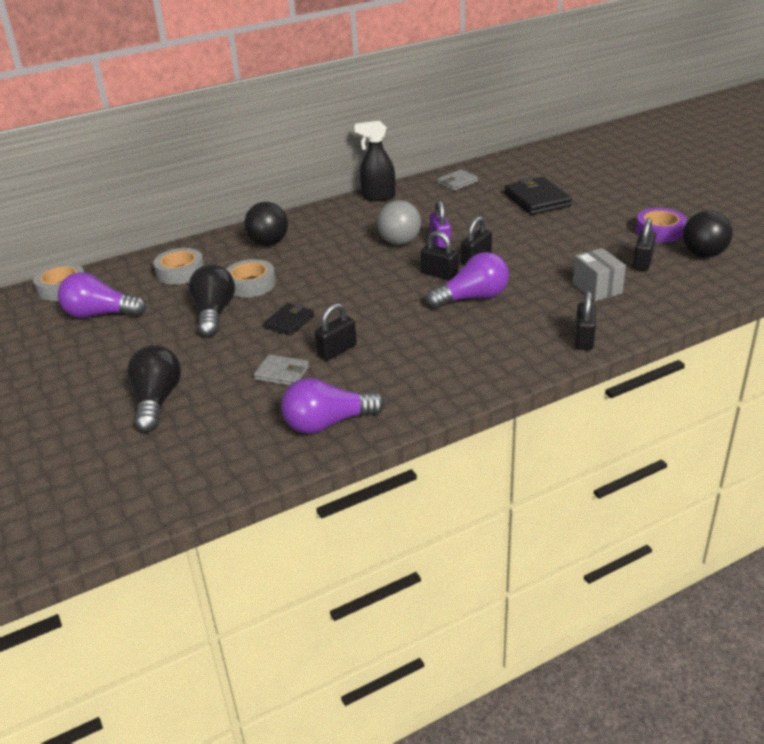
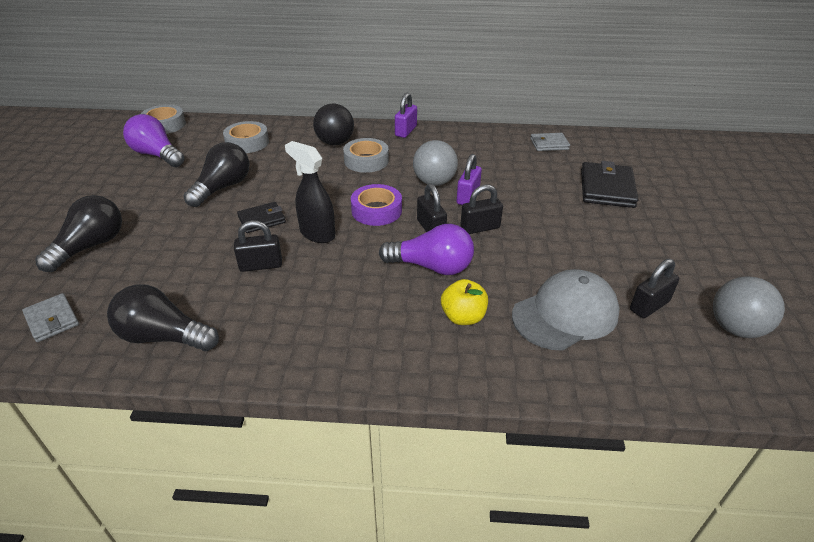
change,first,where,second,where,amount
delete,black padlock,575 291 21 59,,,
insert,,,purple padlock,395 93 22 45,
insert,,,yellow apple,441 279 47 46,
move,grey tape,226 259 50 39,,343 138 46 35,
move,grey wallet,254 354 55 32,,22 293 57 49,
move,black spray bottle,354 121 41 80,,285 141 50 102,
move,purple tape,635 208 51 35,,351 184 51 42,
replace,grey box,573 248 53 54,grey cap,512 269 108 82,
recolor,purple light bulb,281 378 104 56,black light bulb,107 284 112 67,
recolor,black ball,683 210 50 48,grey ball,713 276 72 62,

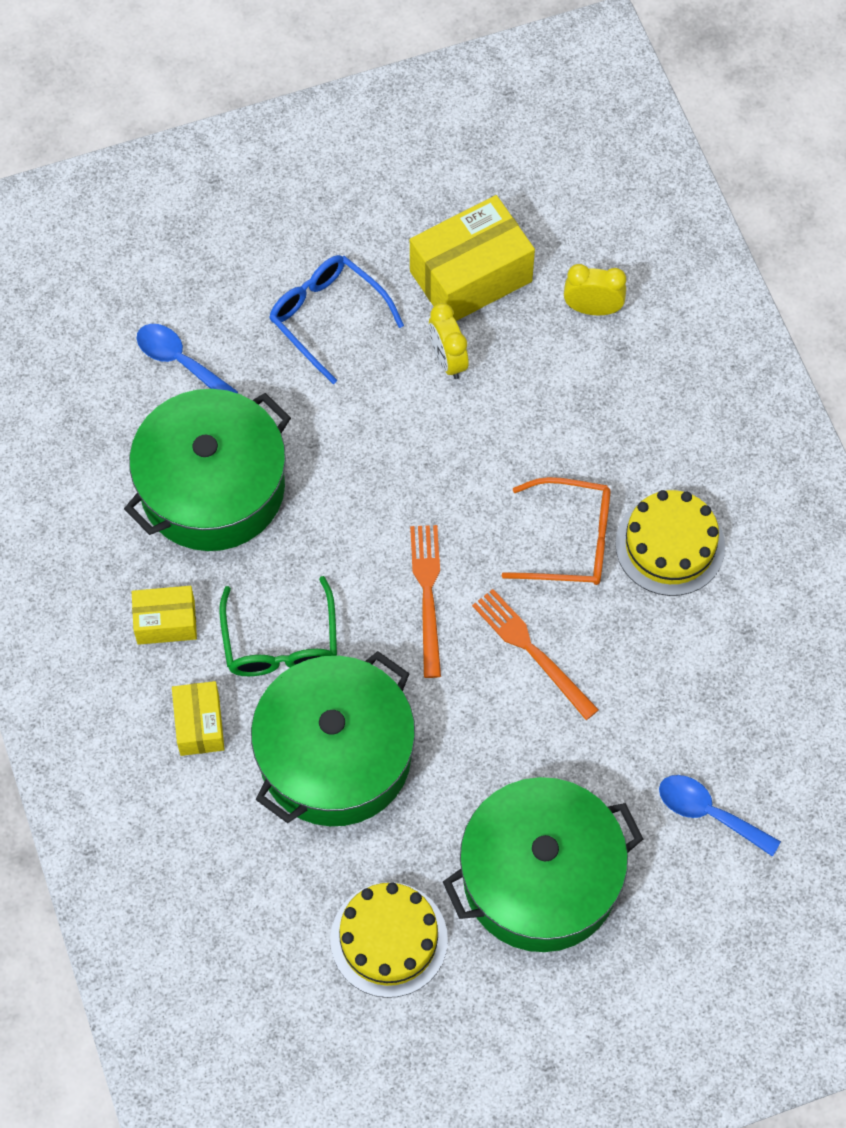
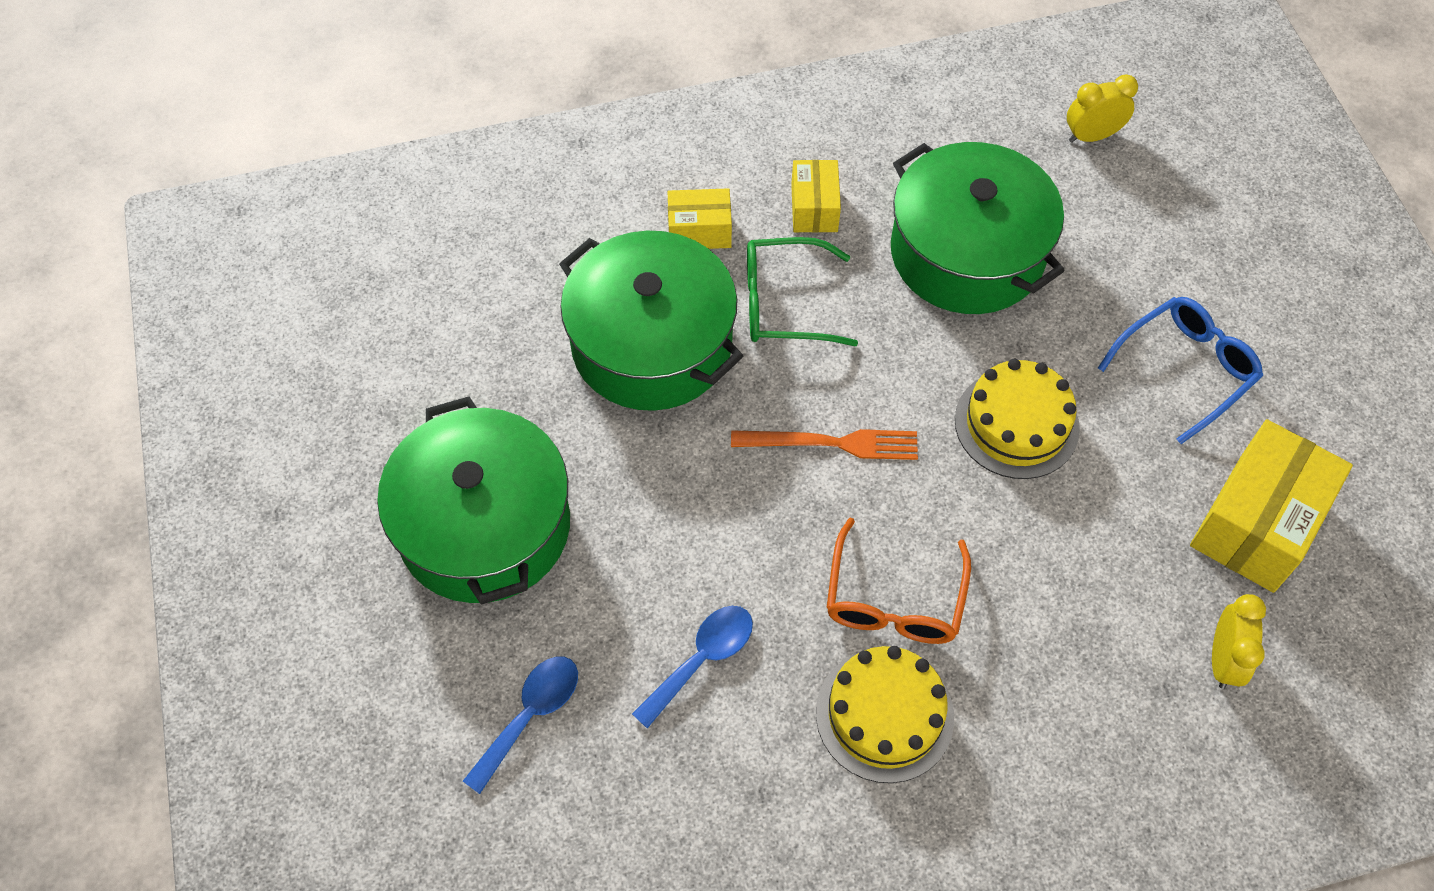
change,first,where,second,where,amount
delete,orange fork,472 589 127 131,,,
move,blue spoon,137 324 101 69,,632 606 121 123,
move,yellow cake,330 882 118 116,,955 359 125 120,
move,yellow clock,429 303 40 76,,1067 74 71 69,
rotate,yellow box,410 195 125 126,,1190 419 163 174,60 degrees clockwise

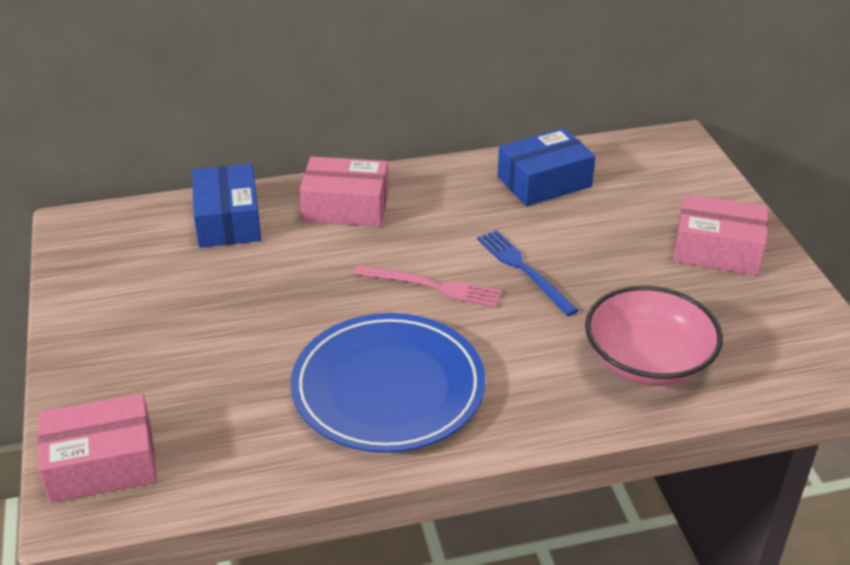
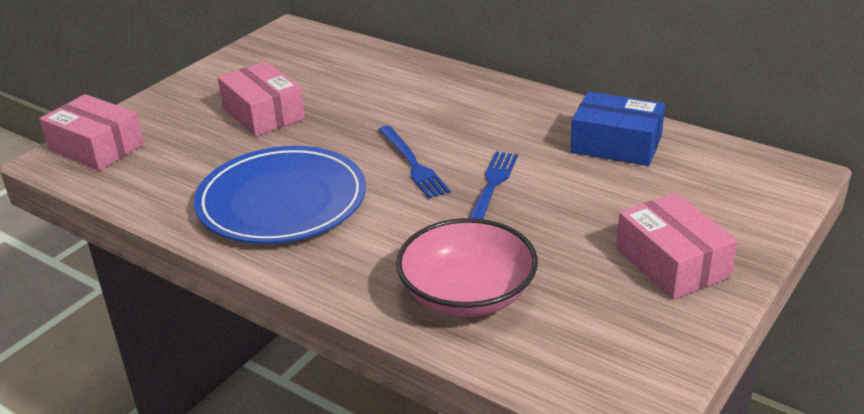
change,first,where,second,where,amount
delete,blue box,192 164 69 84,,,
move,pink box,299 156 90 71,,218 61 87 75,
recolor,pink fork,354 265 148 43,blue fork,378 126 73 73,

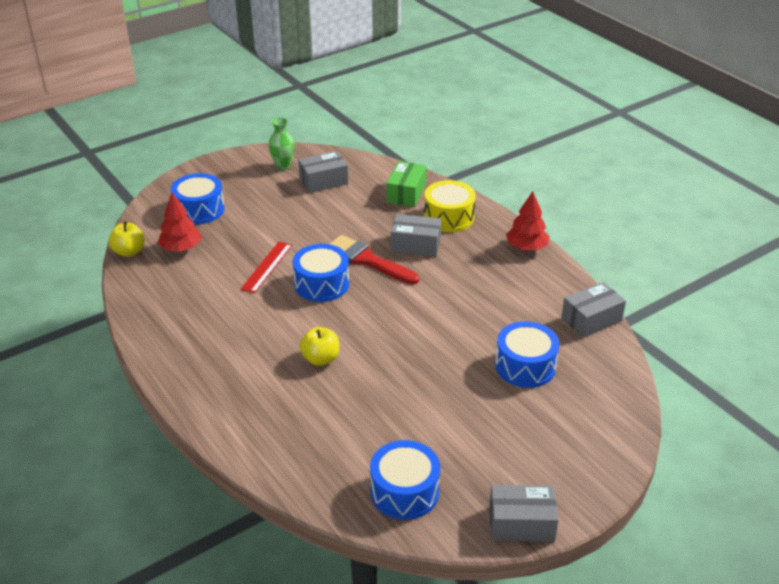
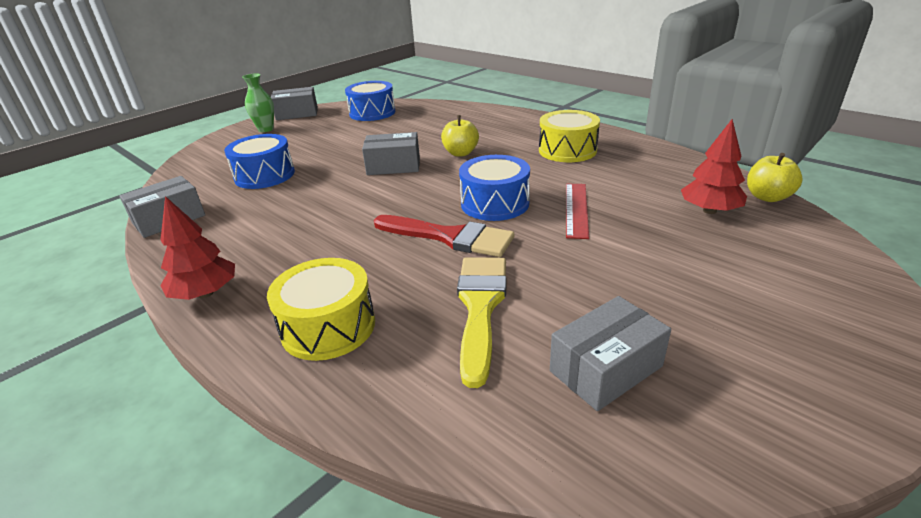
change,first,where,second,where,amount
delete,blue drum,171 173 54 51,,,
delete,green box,386 161 40 46,,,
insert,,,yellow brush,457 257 50 131,
insert,,,yellow drum,539 110 61 52,
move,green vase,269 117 26 53,,243 73 31 59,
move,grey box,391 214 50 43,,362 132 58 43,

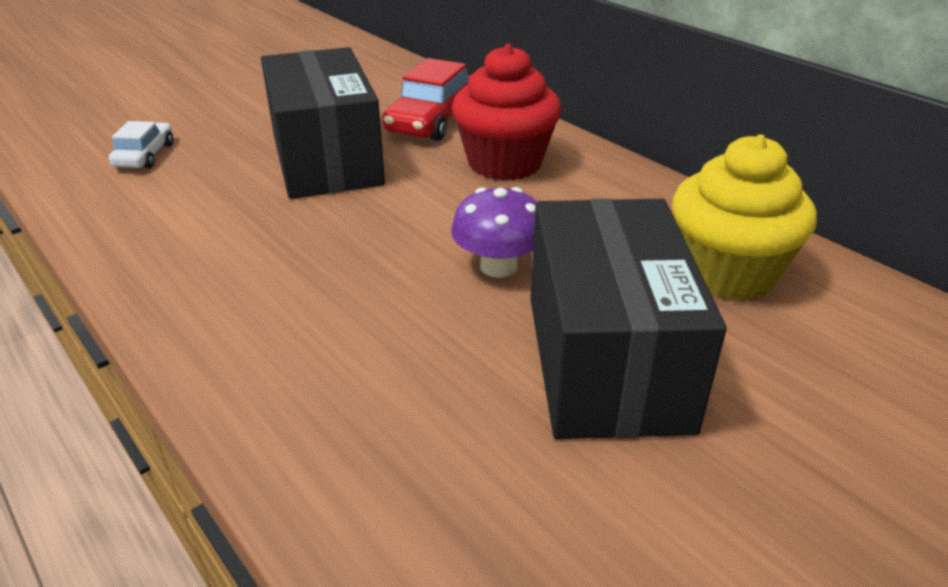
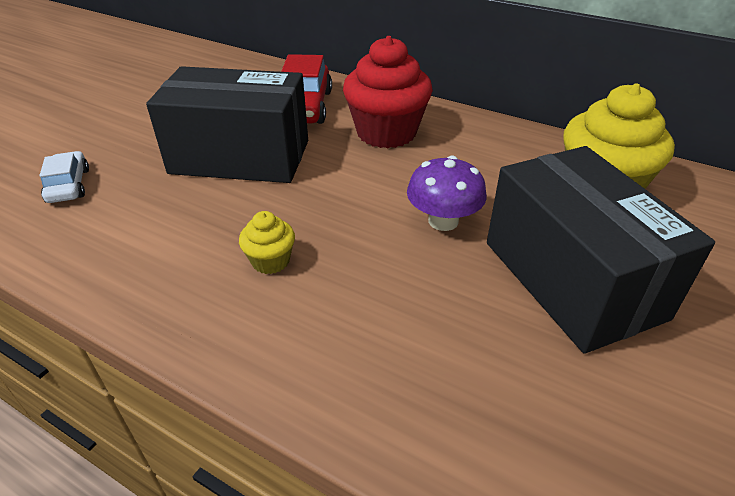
change,first,where,second,where,amount
insert,,,yellow cupcake,239 211 56 63,
rotate,black box,261 47 124 152,,146 66 162 117,45 degrees counterclockwise

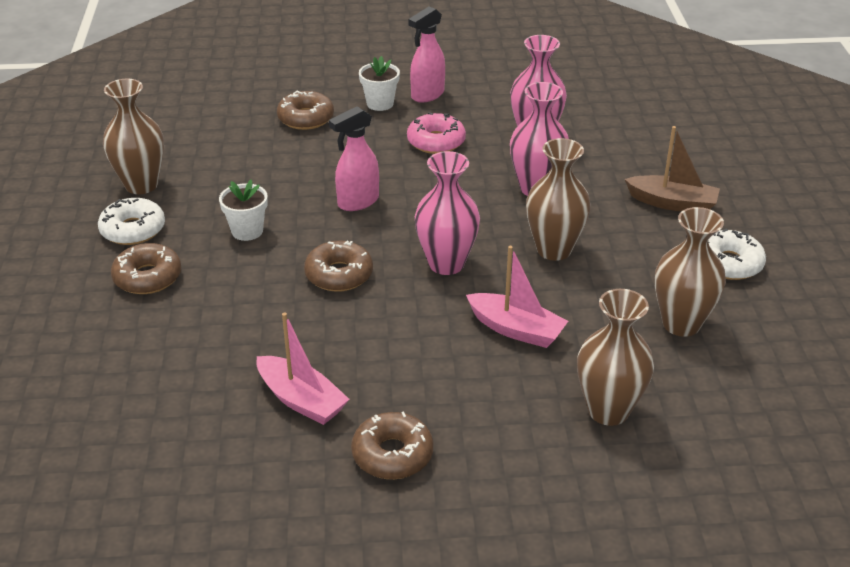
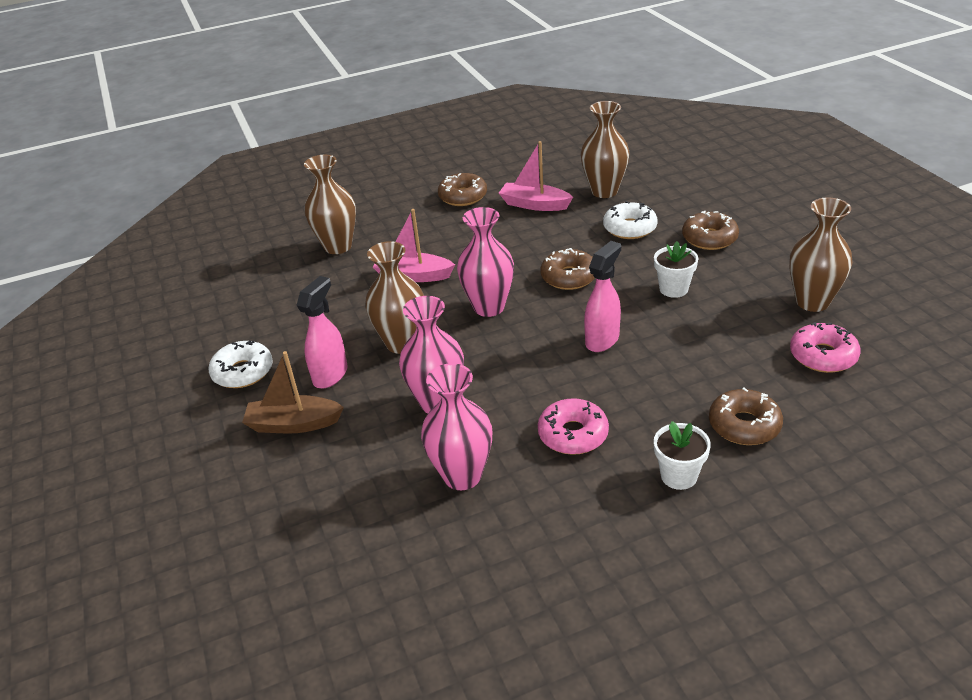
change,first,where,second,where,amount
insert,,,pink donut,790 322 71 51,
move,white donut,98 198 67 47,,603 201 55 38,
move,pink spray bottle,408 6 37 97,,296 276 51 113,
move,brown vase,655 207 71 130,,581 101 49 97,

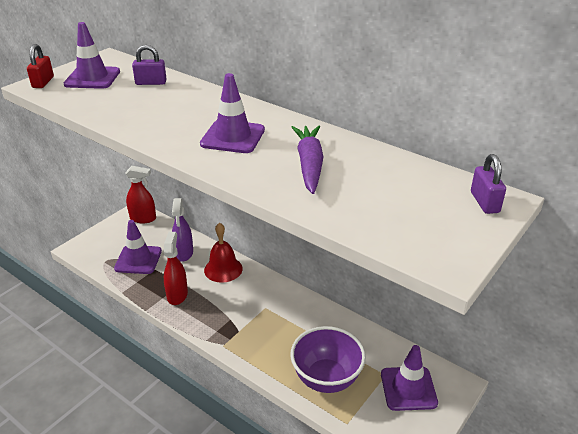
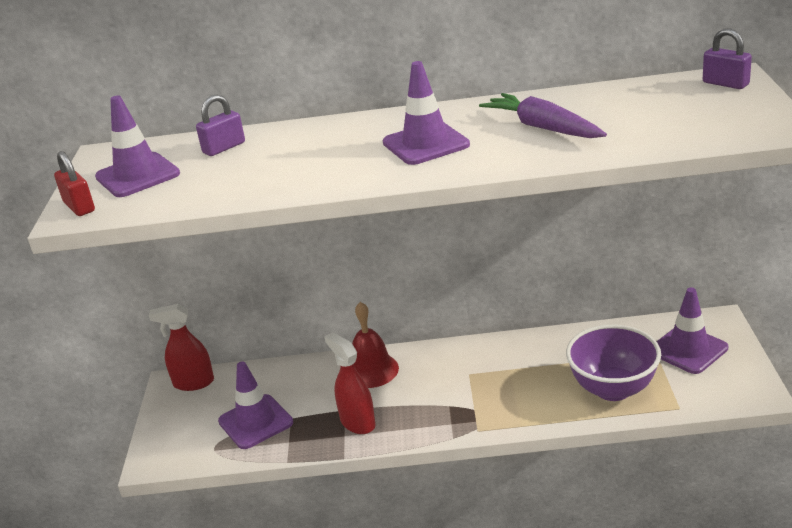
change,first,where,second,where,amount
delete,purple spray bottle,172 198 21 64,,,
rotate,red spray bottle,126 166 30 57,,149 304 65 87,150 degrees counterclockwise

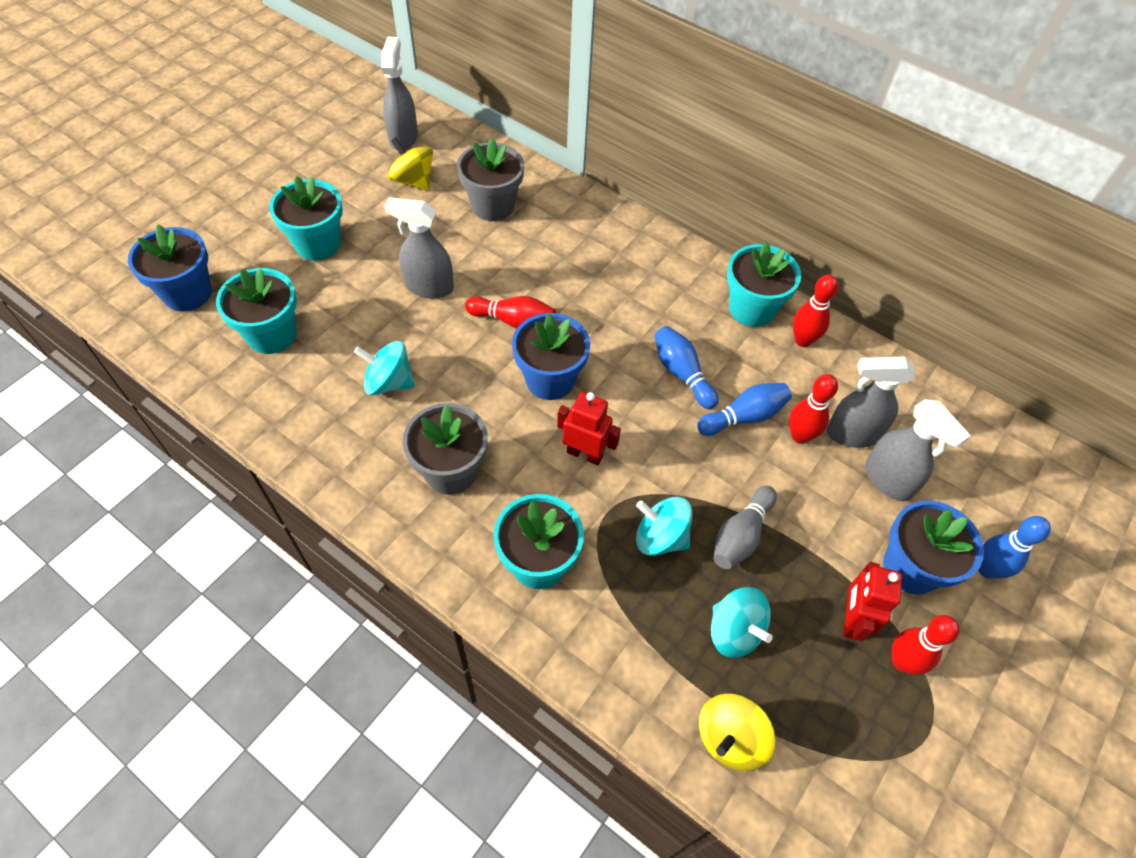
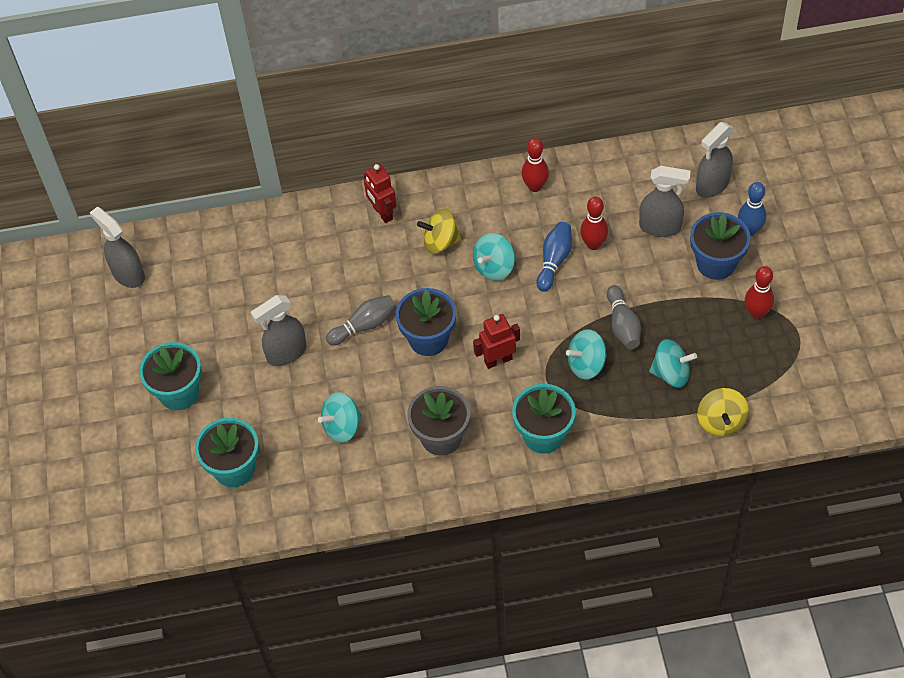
change,first,where,second,where,amount
delete,blue flower pot,128 224 84 87,,,
delete,grey flower pot,457 138 67 83,,,
delete,turquoise flower pot,727 241 74 86,,,
move,yellow spinning top,388 137 45 54,,417 209 44 45,
move,grey spray bottle,827 357 88 91,,696 122 37 76,
move,red robot,843 562 59 79,,364 164 33 59,
replace,blue bowling pin,654 326 65 83,turquoise spinning top,473 233 42 48,
recolor,red bowling pin,465 296 91 33,grey bowling pin,326 295 70 51,

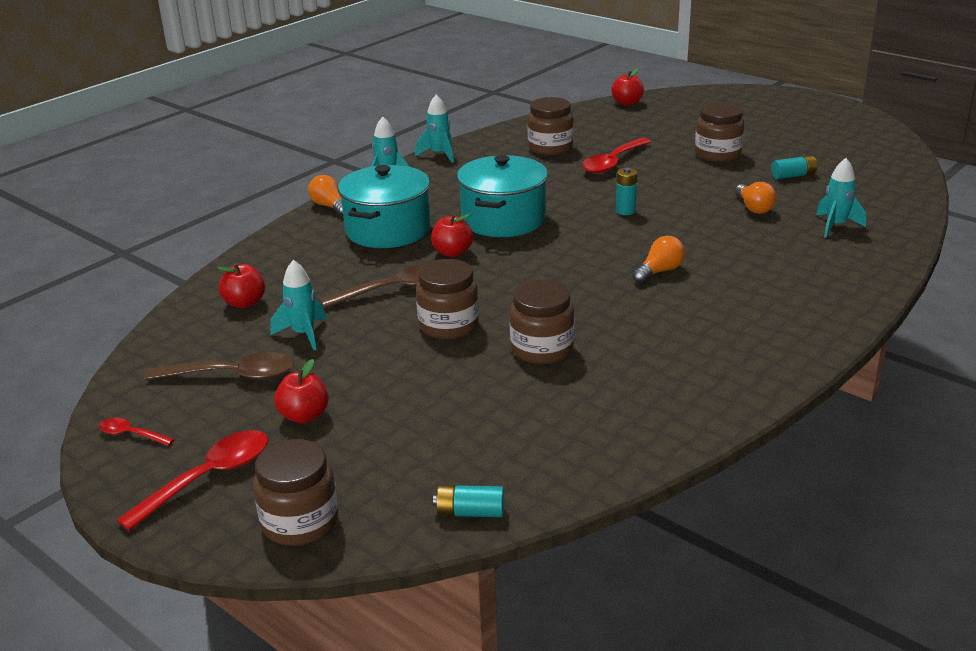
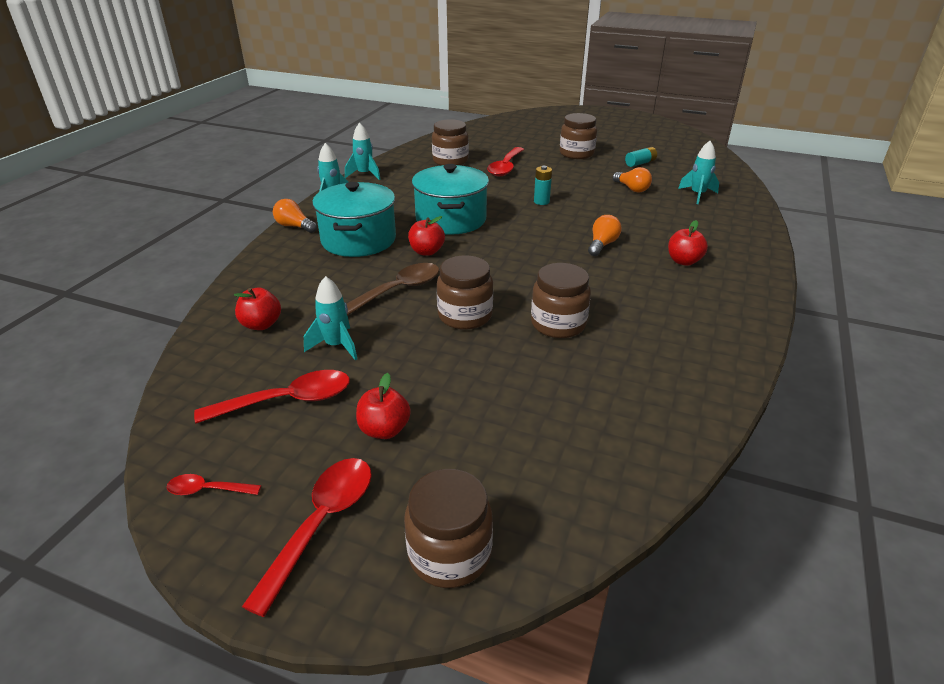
change,first,where,second,where,amount
delete,turquoise battery,433 485 71 32,,,
move,red apple,611 68 33 38,,668 220 40 46,
recolor,brown spoon,144 352 150 28,red spoon,194 370 156 54,

